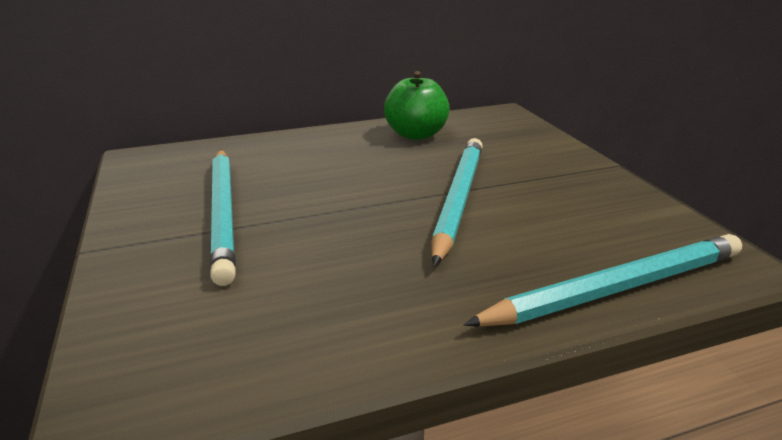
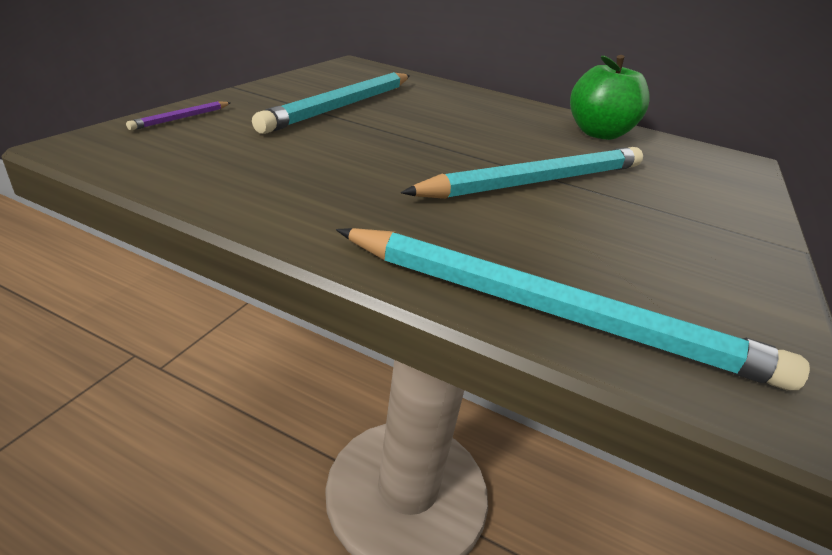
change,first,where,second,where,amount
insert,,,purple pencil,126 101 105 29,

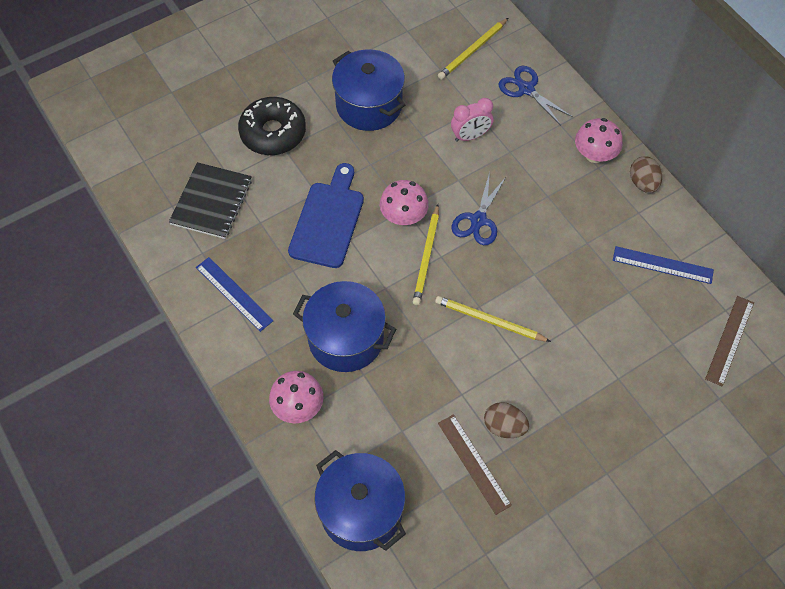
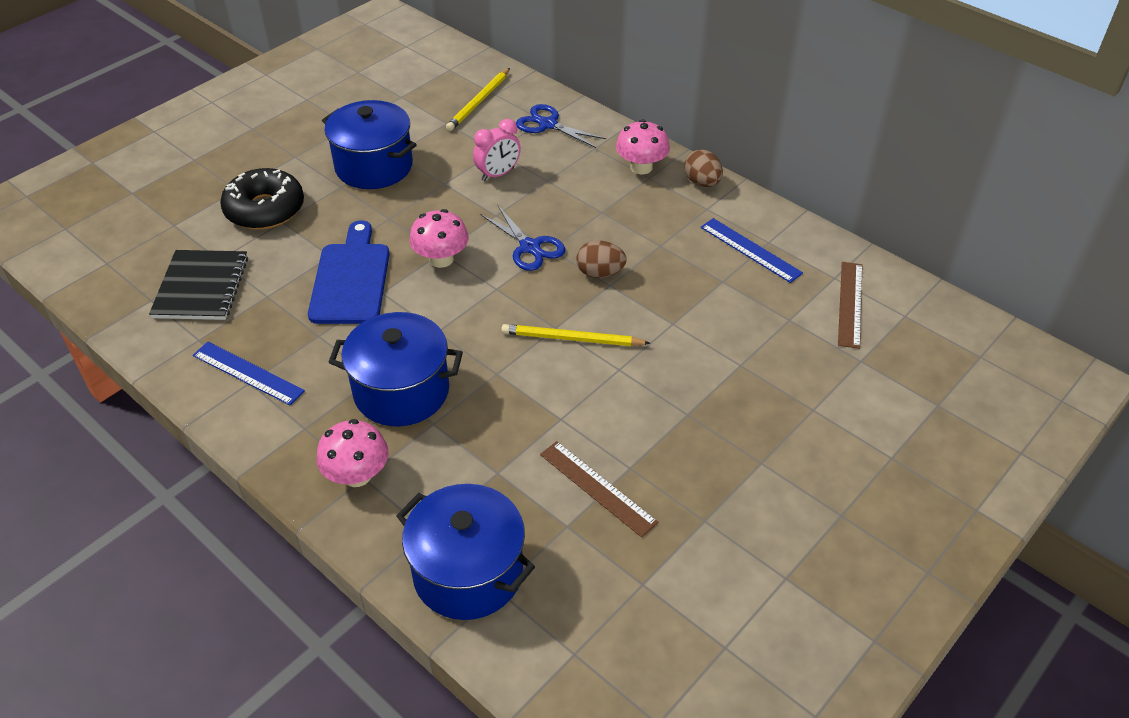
change,first,where,second,where,amount
delete,yellow pencil,413 204 26 101,,,
move,brown egg,484 402 45 36,,576 241 51 37,
rotate,blue scissors,452 172 55 73,,481 206 84 65,45 degrees counterclockwise
rotate,blue ruler,613 246 101 38,,701 218 102 65,45 degrees clockwise

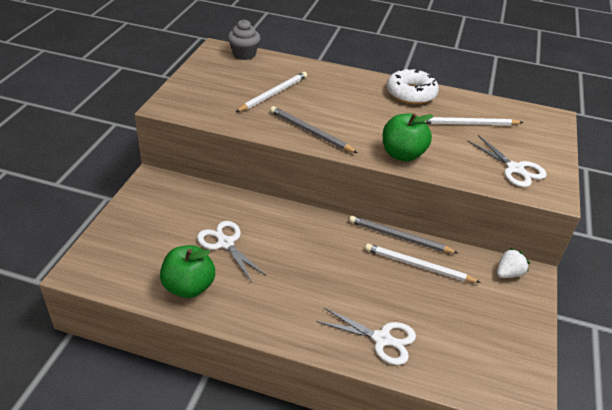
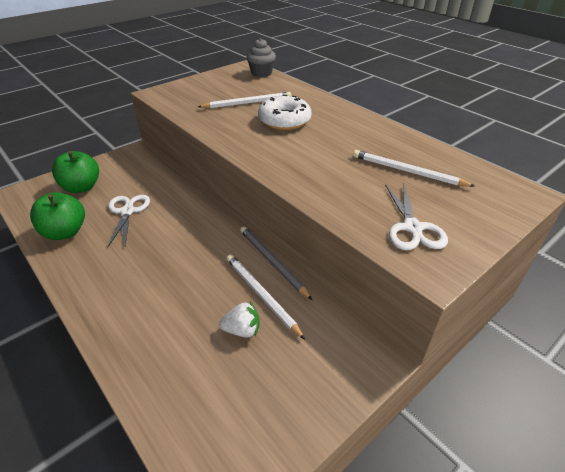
change,first,where,second,where,amount
delete,grey pencil,270 106 88 47,,,
delete,white scissors,316 307 100 58,,,
move,green apple,383 113 50 49,,52 151 47 42,
move,white donut,387 68 52 36,,258 95 54 35,
move,white strawberry,497 248 33 30,,219 301 41 37,

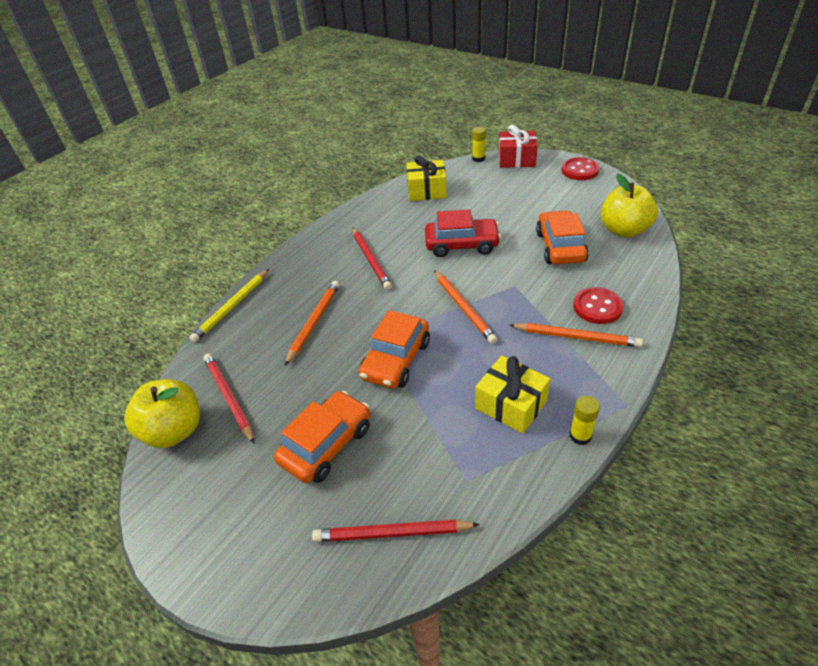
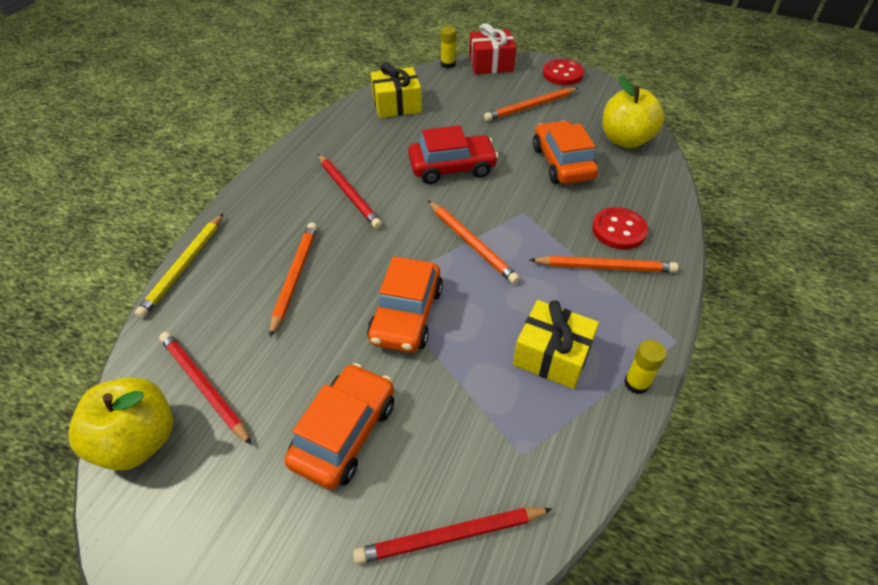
change,first,where,second,where,amount
insert,,,orange pencil,484 88 95 33,

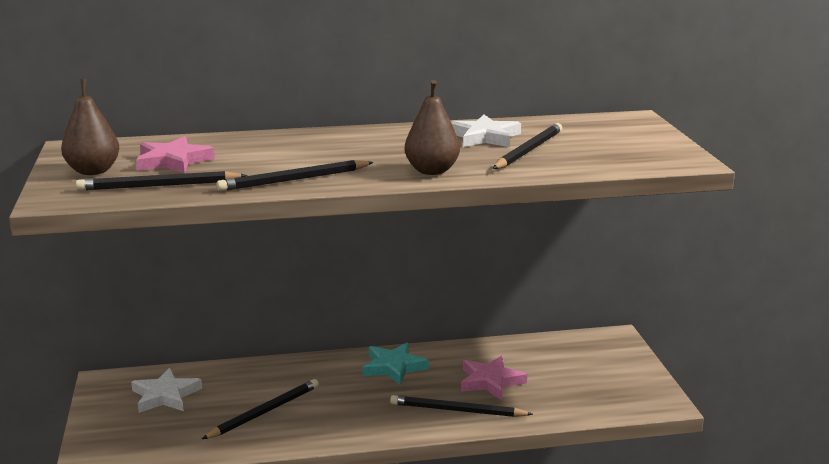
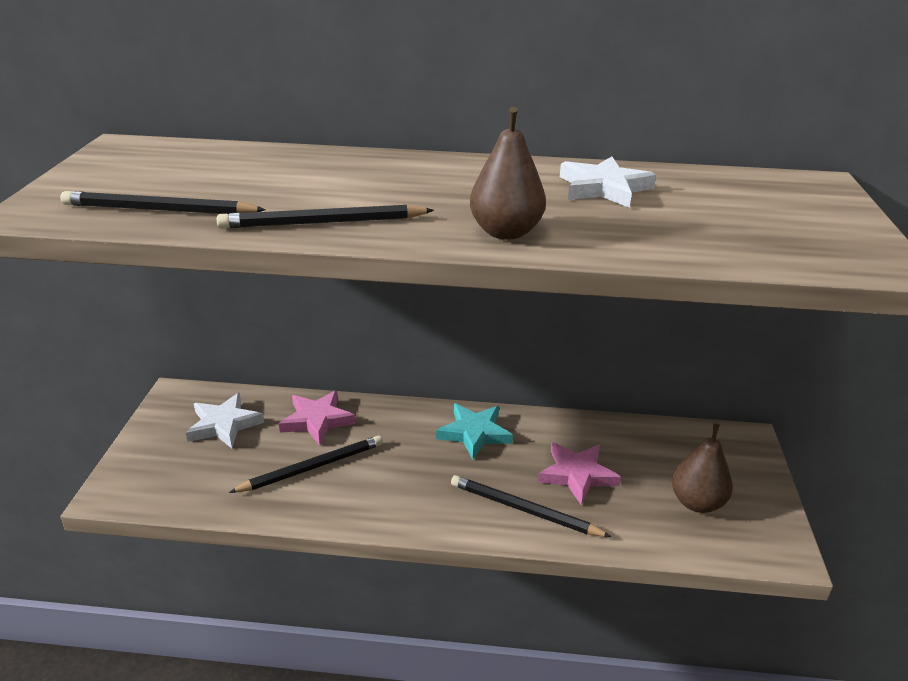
change,first,where,second,where,amount
delete,black pencil,493 123 69 46,,,
move,brown pear,61 79 59 96,,672 424 61 89,
move,pink star,136 136 79 38,,279 391 77 55,

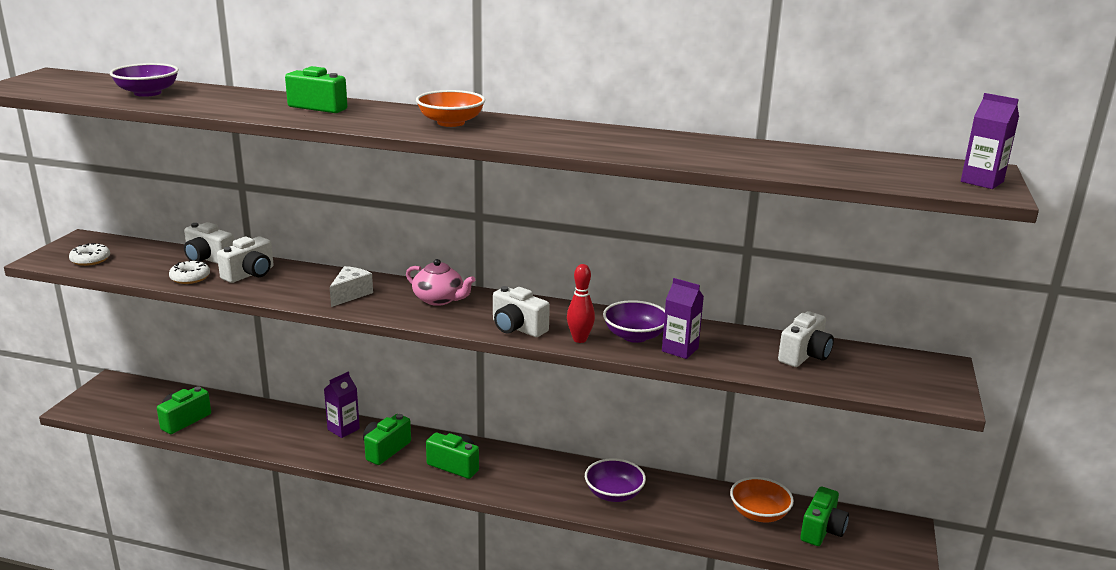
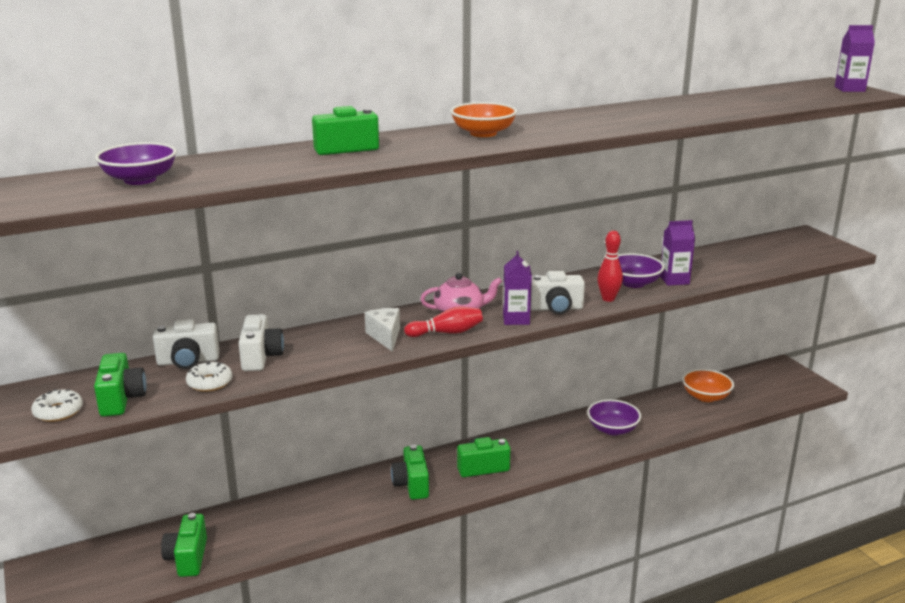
change,first,where,second,where,amount
delete,white camera,778 311 56 56,,,
insert,,,red bowling pin,404 306 79 31,
move,purple carton,324 372 36 66,,503 251 29 74,
move,green camera,800 487 49 59,,94 353 53 64,

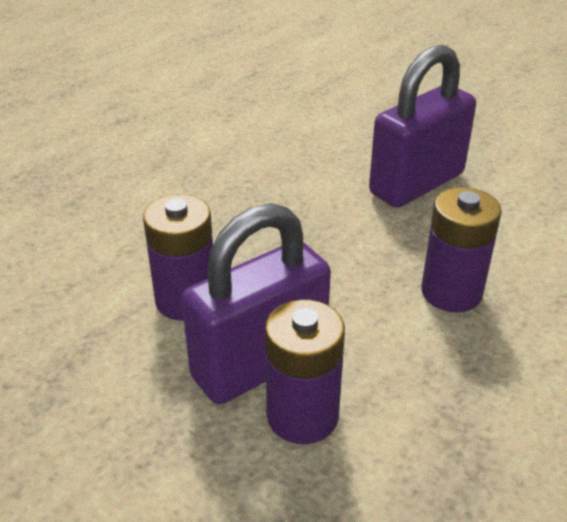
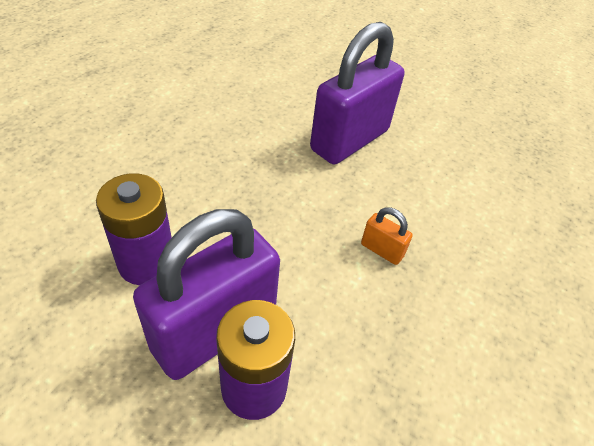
change,first,where,second,where,amount
replace,purple battery,422 187 80 125,orange padlock,361 207 52 58,

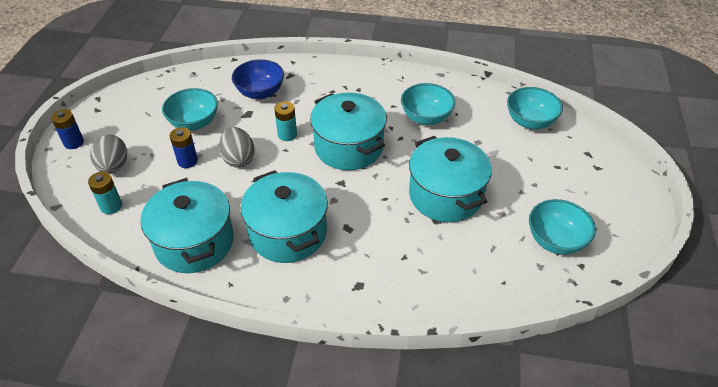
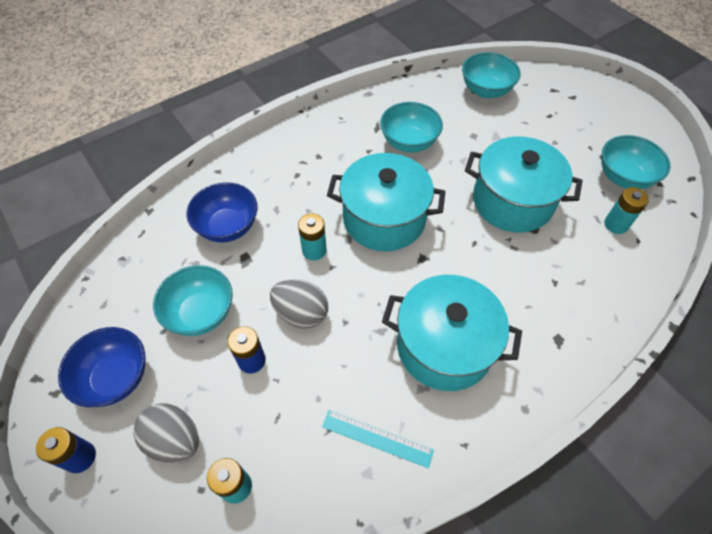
change,first,where,second,where,amount
insert,,,blue bowl,58 327 87 80,
insert,,,turquoise battery,604 187 45 47,
replace,turquoise pot,140 178 94 95,turquoise ruler,322 410 112 58,

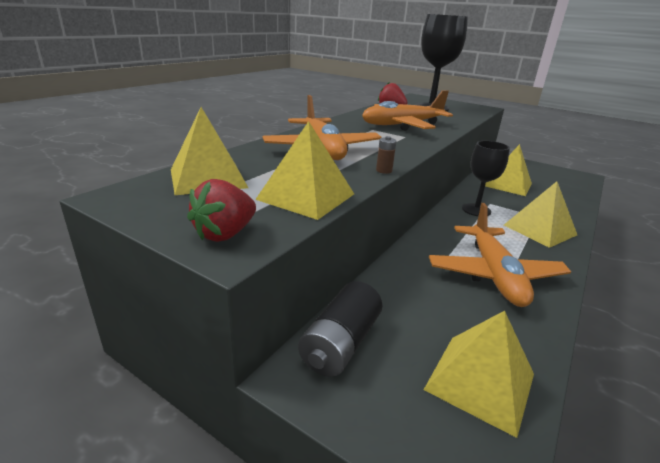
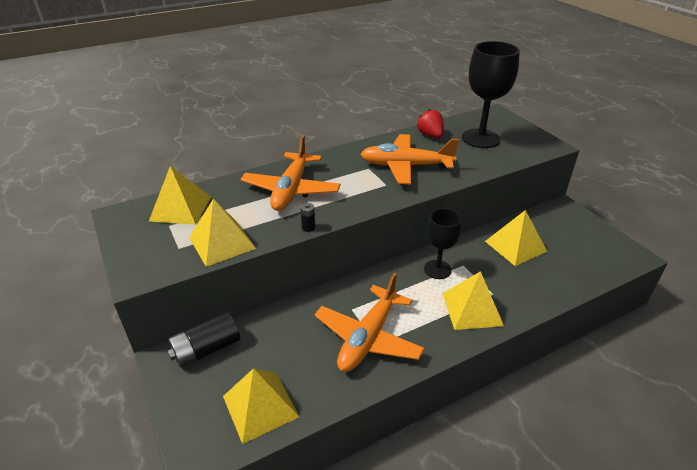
change,first,where,second,where,amount
delete,red strawberry,187 179 69 63,,,
recolor,brown battery,376 136 20 38,black battery,300 203 15 29,

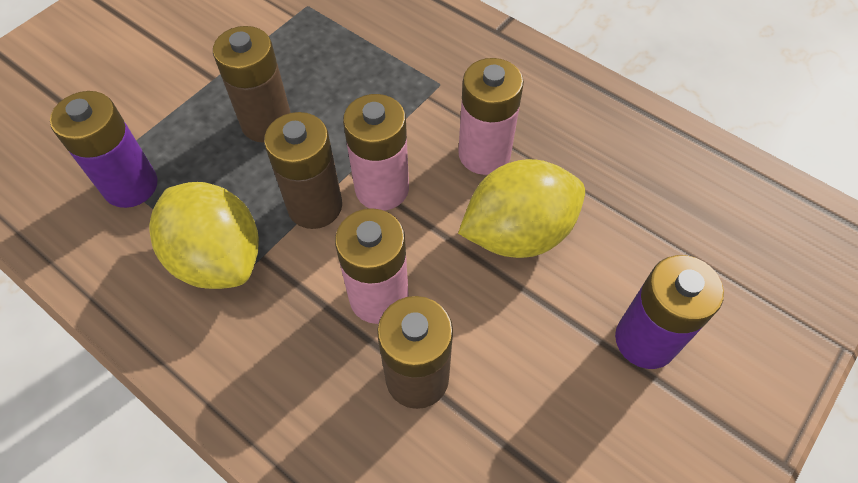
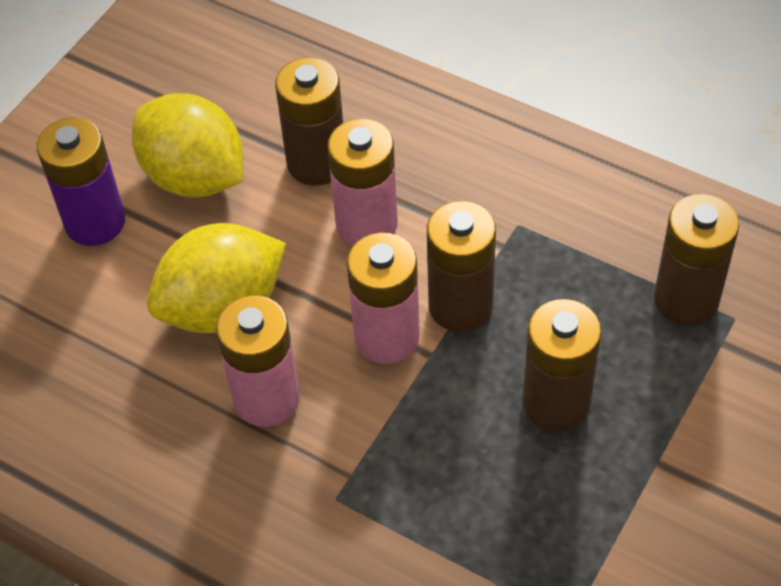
change,first,where,second,where,amount
move,yellow lemon,149 182 110 107,,132 93 111 105,
recolor,purple battery,50 91 108 117,brown battery,654 194 85 132,

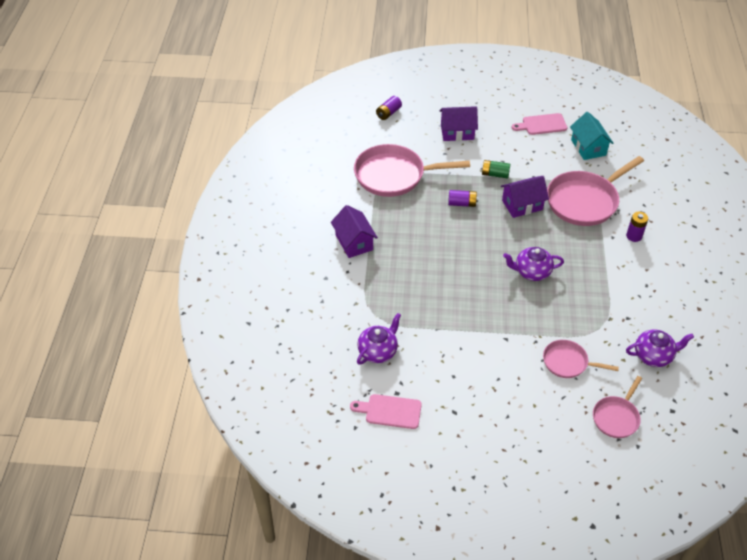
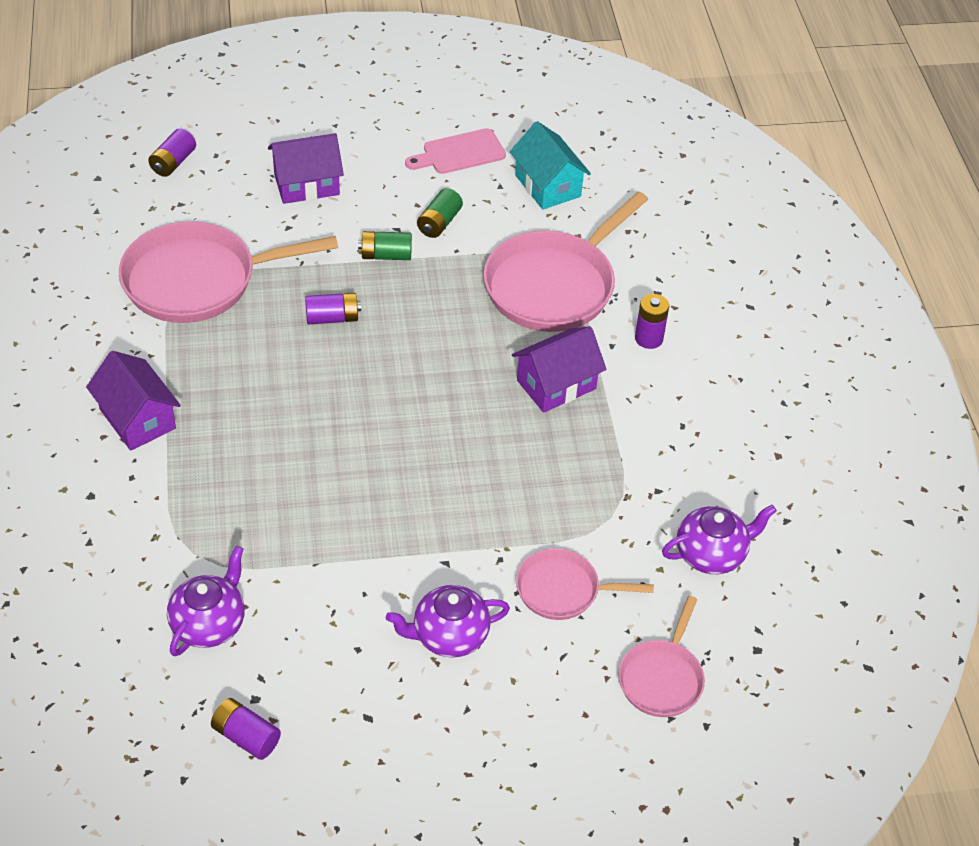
change,first,where,second,where,amount
insert,,,green battery,417 188 46 50,
move,purple house,501 176 48 42,,512 326 95 87,
move,purple teapot,503 247 61 34,,386 585 124 73,
replace,pink cutting board,350 394 72 35,purple battery,211 698 70 62,

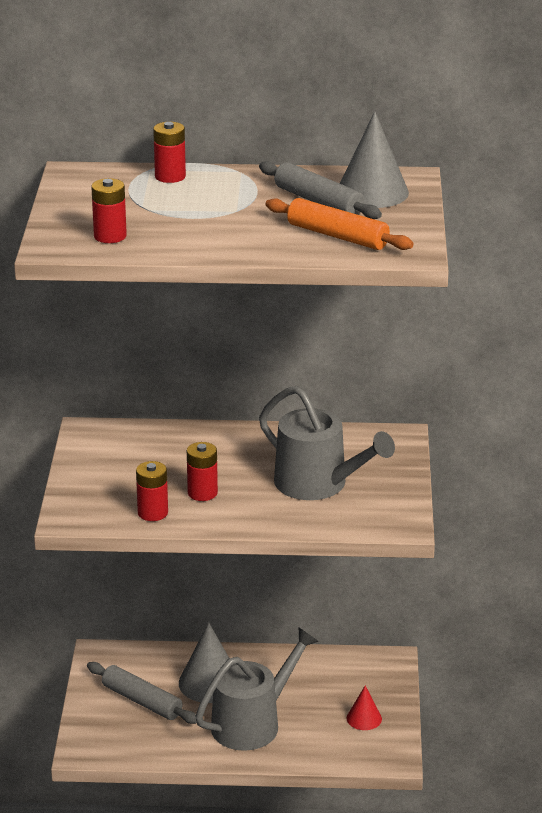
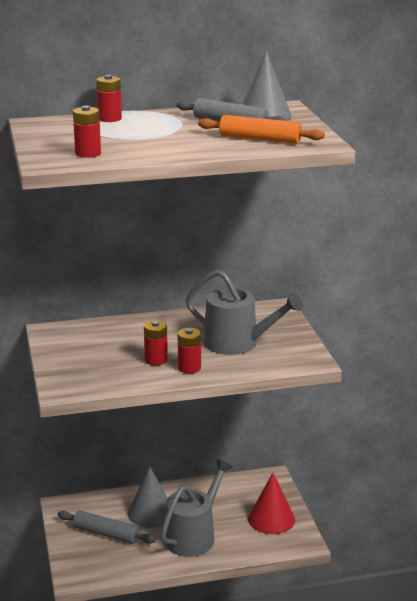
change,first,where,second,where,amount
move,red battery,136 461 32 60,,177 328 24 46,
resize,red cone,347 685 35 45,,248 473 47 61,x1.82

